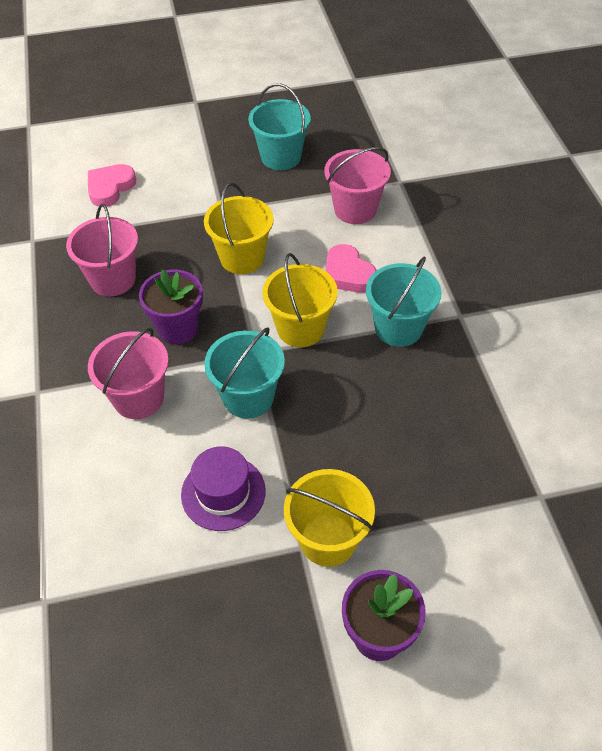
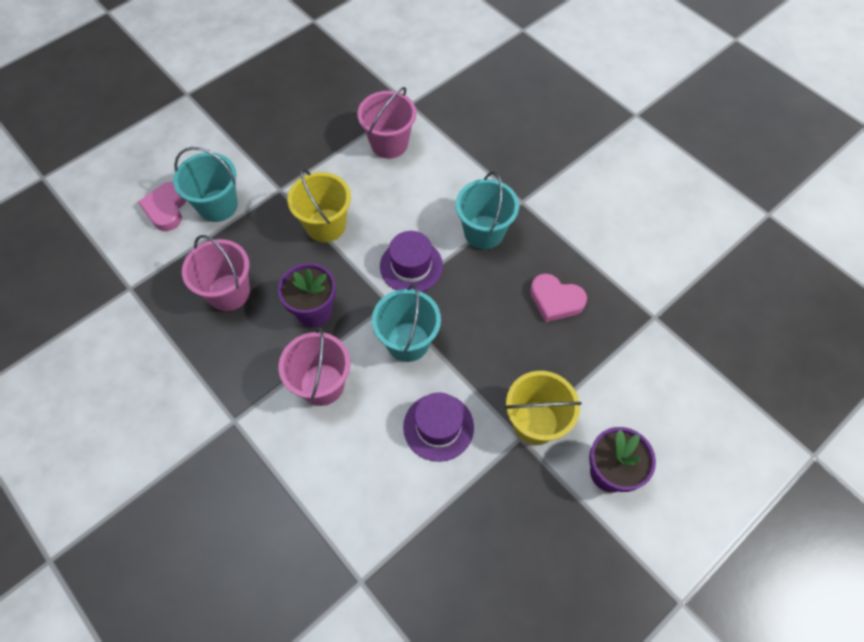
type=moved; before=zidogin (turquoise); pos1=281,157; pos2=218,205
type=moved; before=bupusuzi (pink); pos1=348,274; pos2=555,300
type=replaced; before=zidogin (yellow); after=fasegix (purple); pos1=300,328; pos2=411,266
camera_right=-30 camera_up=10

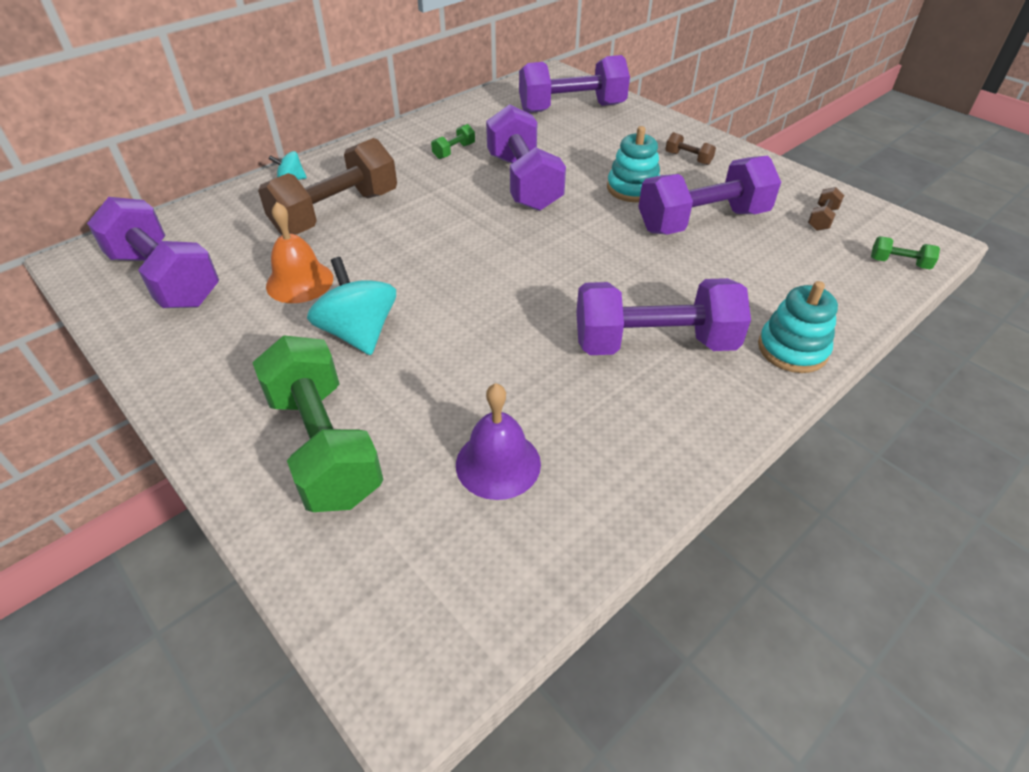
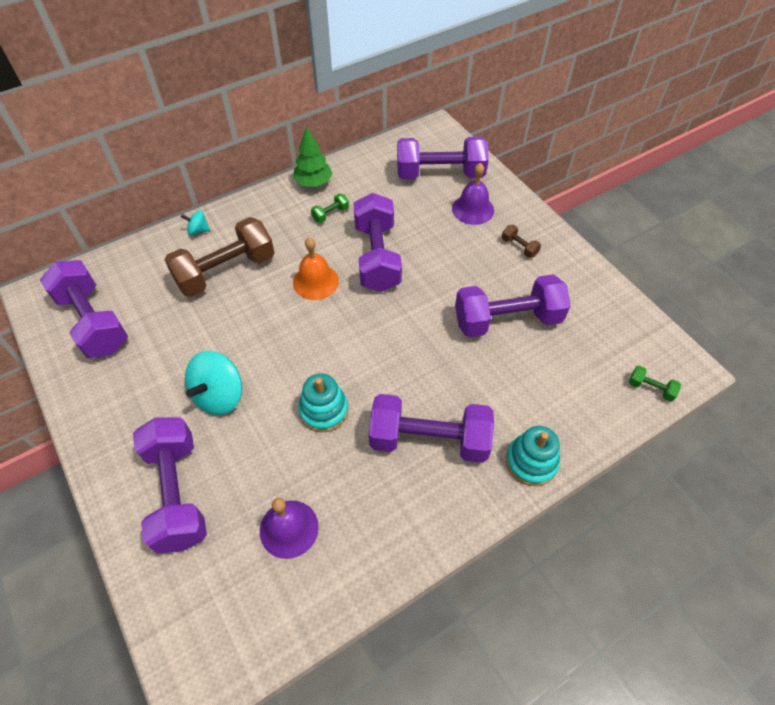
type=moved; before=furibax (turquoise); pos1=632,188; pos2=324,410
type=removed; before=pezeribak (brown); pos1=822,219
type=moved; before=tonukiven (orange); pos1=299,282; pos2=315,281
type=turned; before=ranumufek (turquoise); pos1=359,333; pos2=219,396; turn=-135
type=recoloured; before=pezeribak (green); after=pezeribak (purple); pos1=324,446; pos2=177,493
type=added; after=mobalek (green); pos2=313,183
type=added; after=tonukiven (purple); pos2=473,209
camera_right=10 camera_up=10

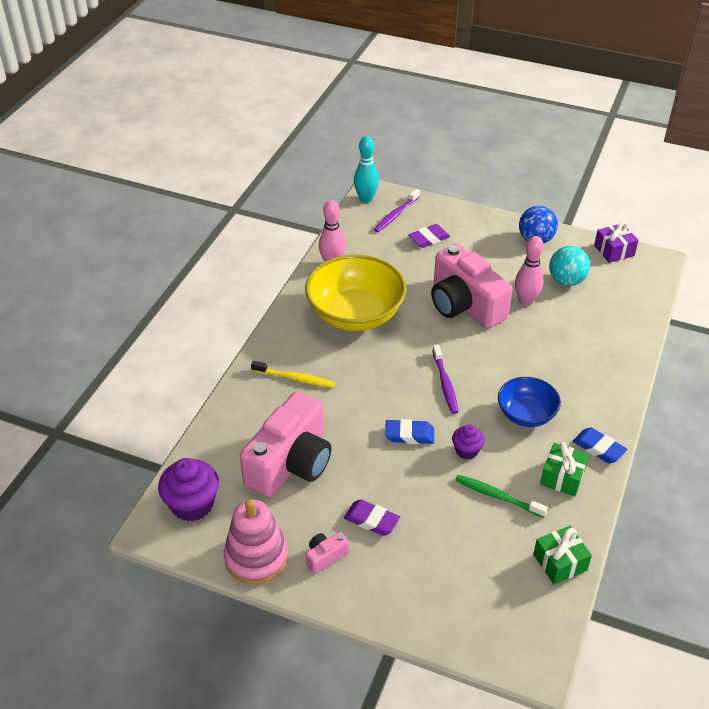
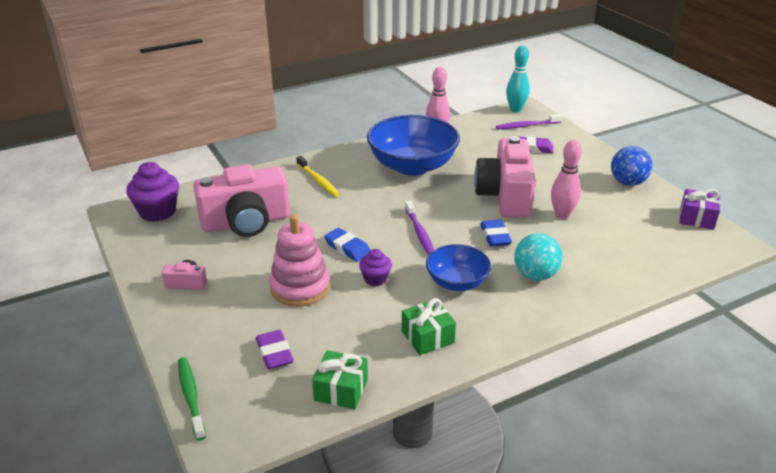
type=moved; before=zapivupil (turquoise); pos1=566,281; pos2=535,275
type=recoloured; before=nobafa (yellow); after=nobafa (blue); pos1=355,314; pos2=412,166
type=turned; before=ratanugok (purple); pos1=445,383; pos2=419,232; turn=-45
type=moved; before=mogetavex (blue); pos1=598,448; pos2=495,236
type=moved; before=ratanugok (green); pos1=497,496; pos2=191,397
type=moved; before=furibax (pink); pos1=256,557; pos2=300,287
type=moved; before=mogetavex (purple); pos1=371,520; pos2=274,353
camera_right=40 camera_up=-10

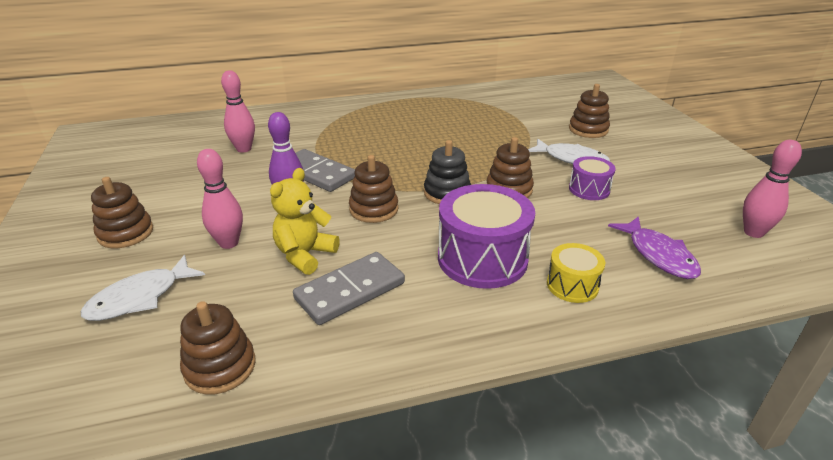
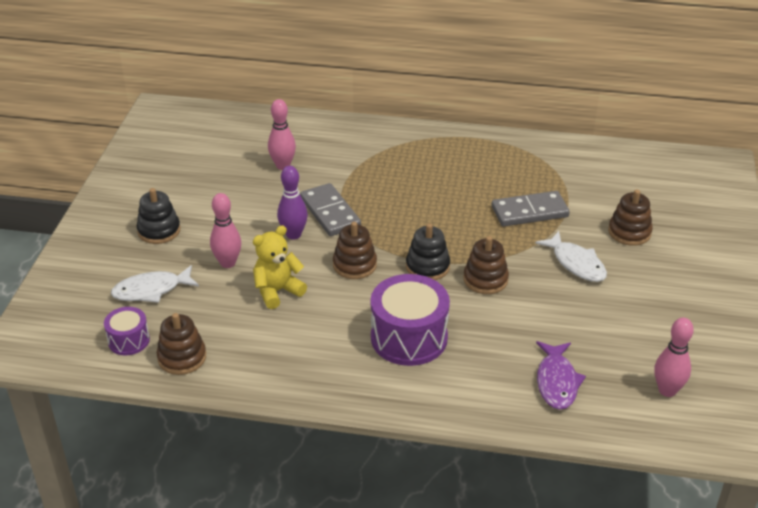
type=moved; before=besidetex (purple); pos1=589,189; pos2=129,340
type=recoloured; before=furibax (brown); after=furibax (black); pos1=126,233; pos2=159,231
type=removed; before=besidetex (yellow); pos1=572,285
type=moved; before=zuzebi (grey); pos1=350,291; pos2=529,212
camera_right=25 camera_up=5

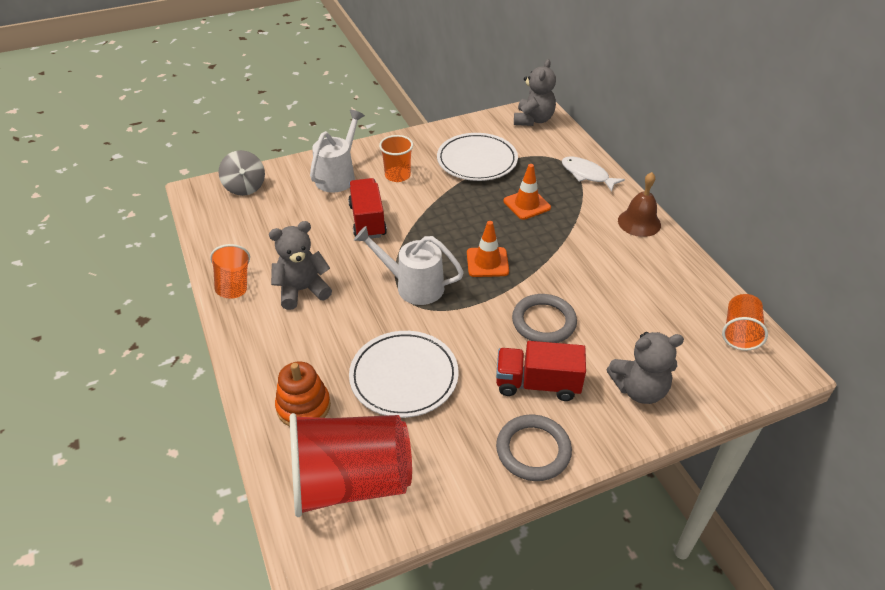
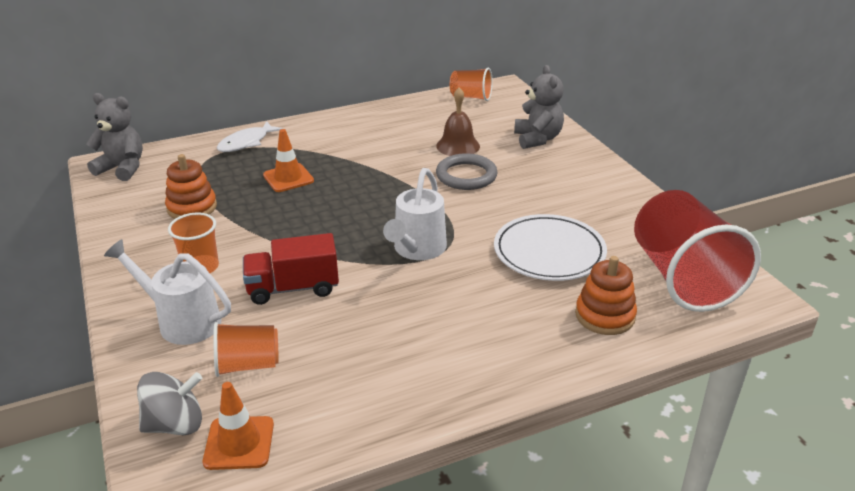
type=replaced; before=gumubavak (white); after=furibax (orange); pos1=477,160; pos2=192,207
type=moved; before=tonukiven (brown); pos1=639,222; pos2=458,146
type=removed; before=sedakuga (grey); pos1=302,290
type=moved; before=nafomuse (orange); pos1=487,262; pos2=239,443
type=moved; before=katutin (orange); pos1=234,284; pos2=247,365
type=removed; before=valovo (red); pos1=537,384
type=removed; before=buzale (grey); pos1=533,450
camera_right=-90 camera_up=-10

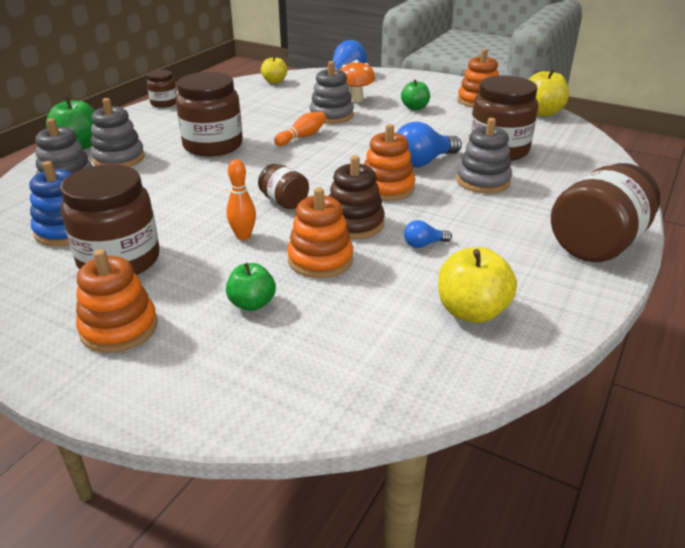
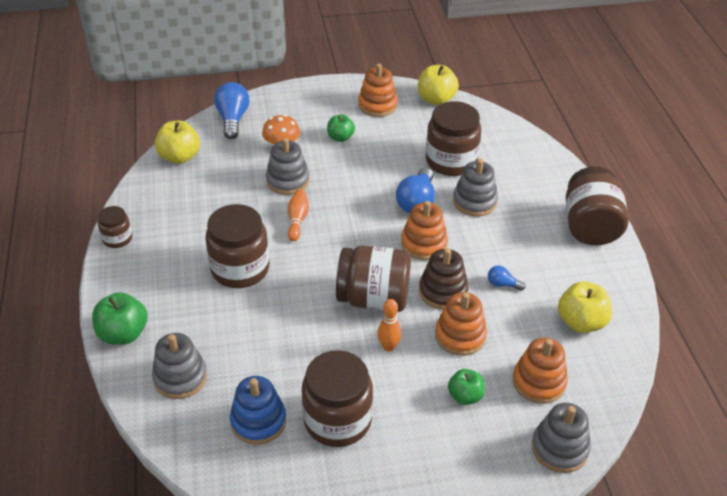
type=resized; before=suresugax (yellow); pos1=274,81; pos2=180,157; scale=1.53
type=moved; before=furibax (grey); pos1=119,158; pos2=559,448
type=resized; before=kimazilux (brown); pos1=284,202; pos2=373,298; scale=1.91
type=turned; before=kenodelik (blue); pos1=424,244; pos2=502,284; turn=75
type=moved; before=furibax (orange); pos1=119,328; pos2=539,382
camera_right=-40 camera_up=10

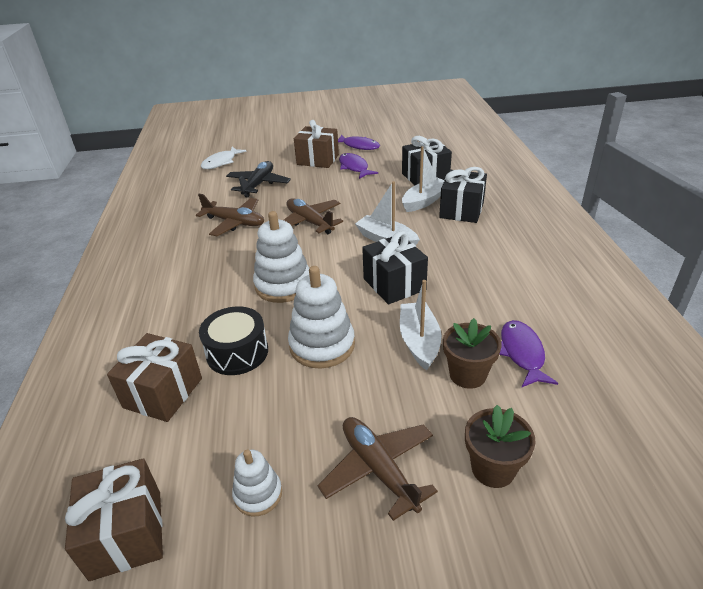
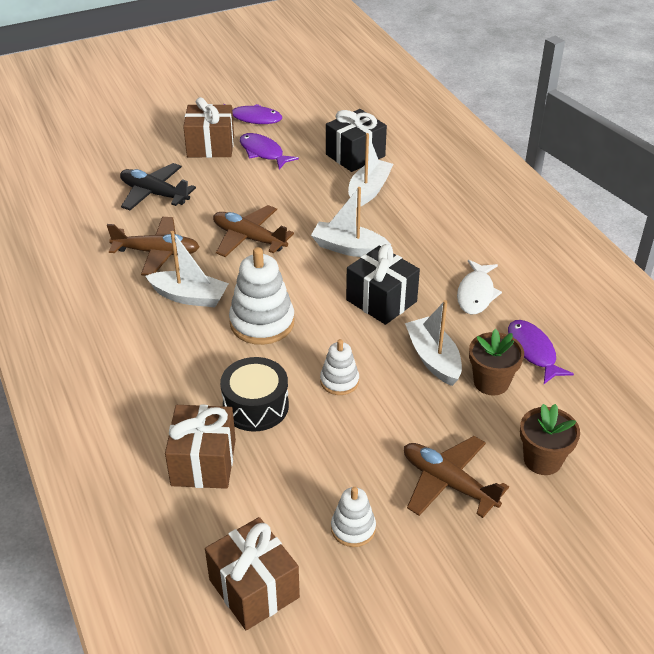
type=moved; before=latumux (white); pos1=221,162; pos2=476,294
type=turned; before=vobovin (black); pos1=258,184; pos2=154,194; turn=-60
type=removed; before=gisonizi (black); pos1=461,210
type=resized; before=furibax (white); pos1=322,345; pos2=339,381; scale=0.57
type=added; after=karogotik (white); pos2=189,297
camera_right=-20 camera_up=5

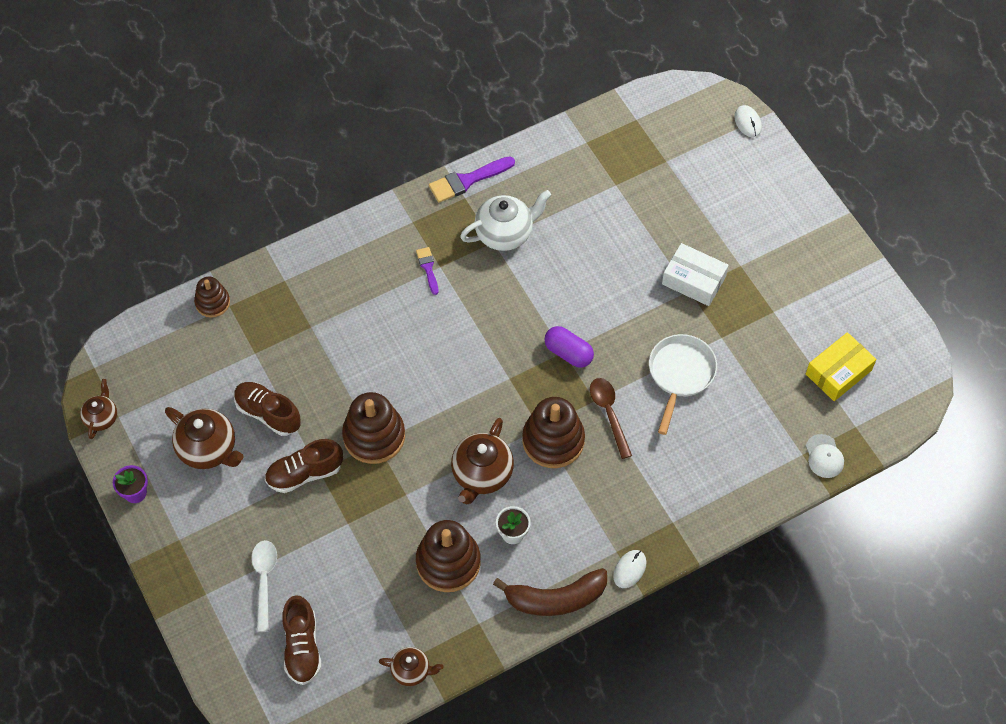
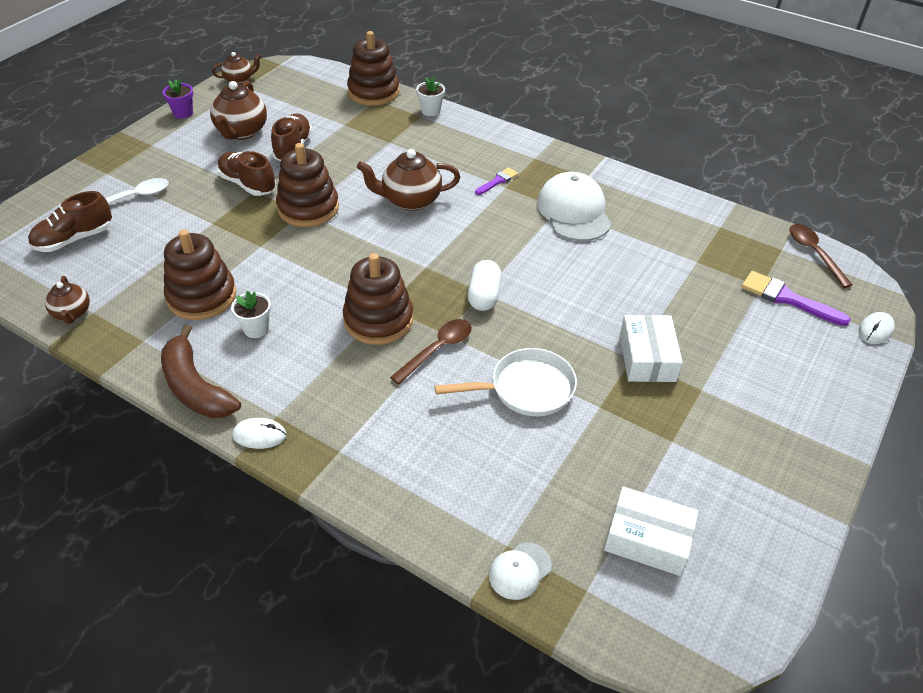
type=moved; before=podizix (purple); pos1=467,180; pos2=787,298
type=replaced; before=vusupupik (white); after=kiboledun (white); pos1=505,233; pos2=574,211
type=resized; before=furibax (brown); pos1=212,302; pos2=373,92; scale=1.71
type=recoloured; before=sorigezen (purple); after=sorigezen (white); pos1=568,353; pos2=484,296
type=recoloured; before=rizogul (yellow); after=rizogul (white); pos1=838,372; pos2=647,539
type=moved; before=vusupupik (brown); pos1=482,474; pos2=410,200
type=added; after=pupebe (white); pos2=430,111
type=added; after=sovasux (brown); pos2=814,253
camera_right=60 camera_up=-15

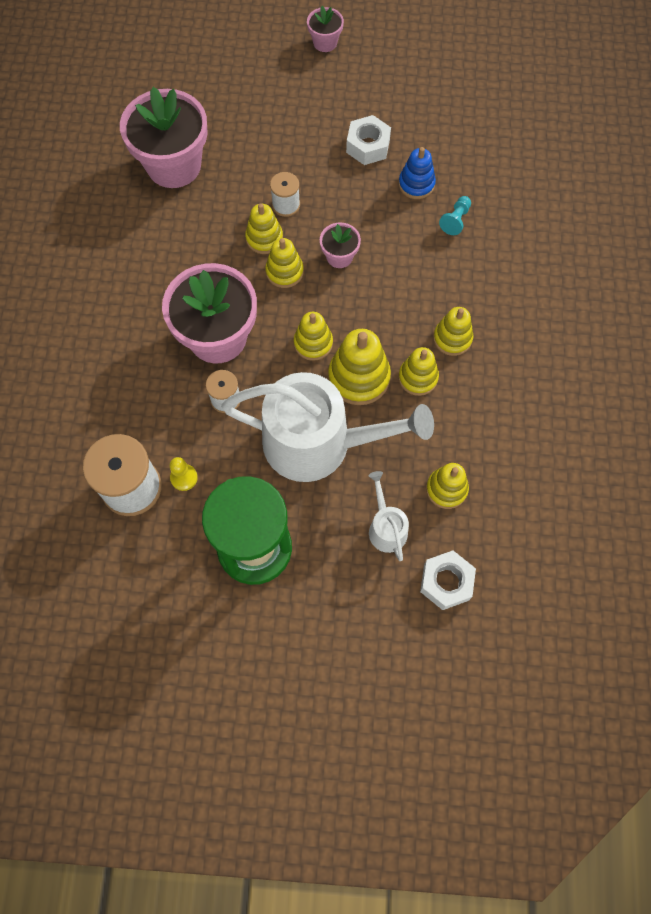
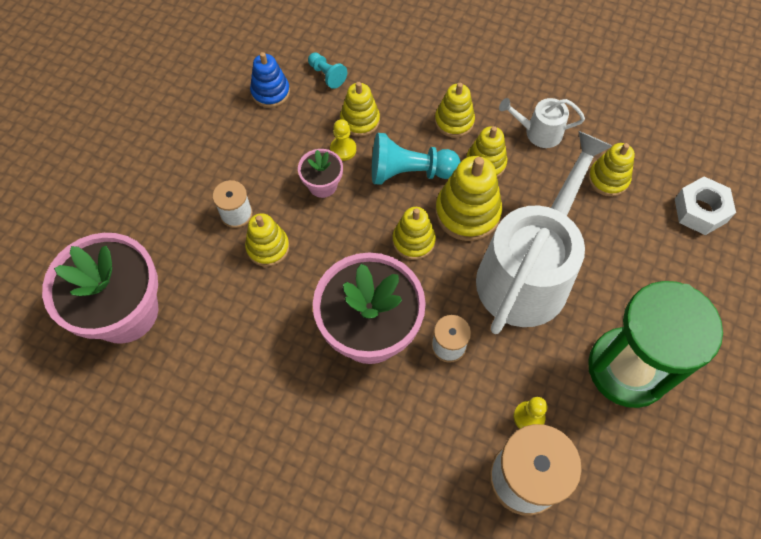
type=removed; before=pupebe (pink); pos1=325,42
type=removed; before=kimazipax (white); pos1=368,146
type=moved; before=furibax (yellow); pos1=284,272; pos2=360,120
type=moved; before=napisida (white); pos1=386,527; pos2=539,132
type=added; after=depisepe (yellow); pos2=343,149
type=added; after=depisepe (turquoise); pos2=409,172
camera_right=-70 camera_up=-5

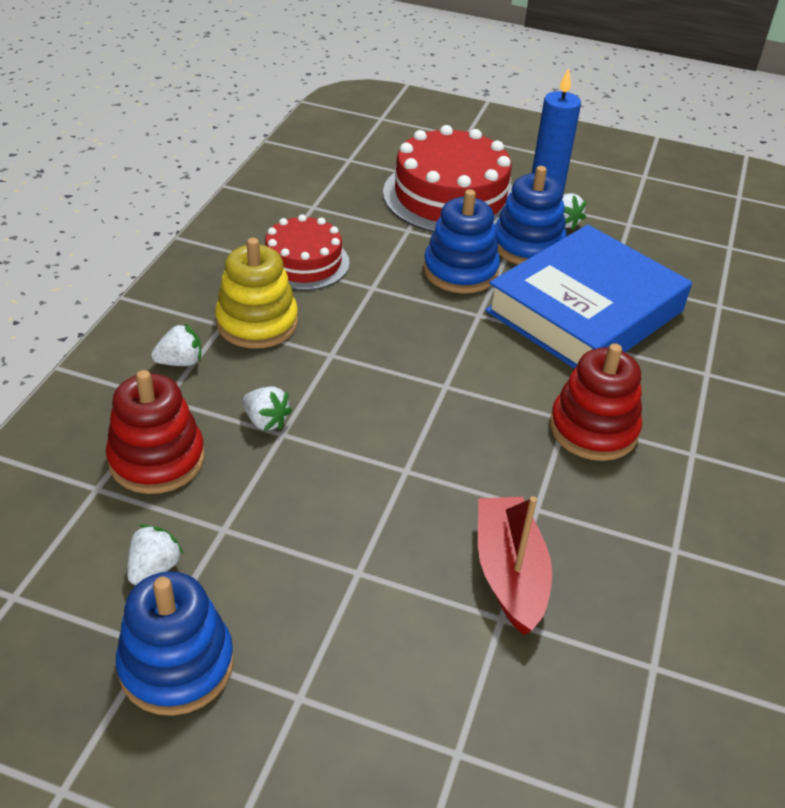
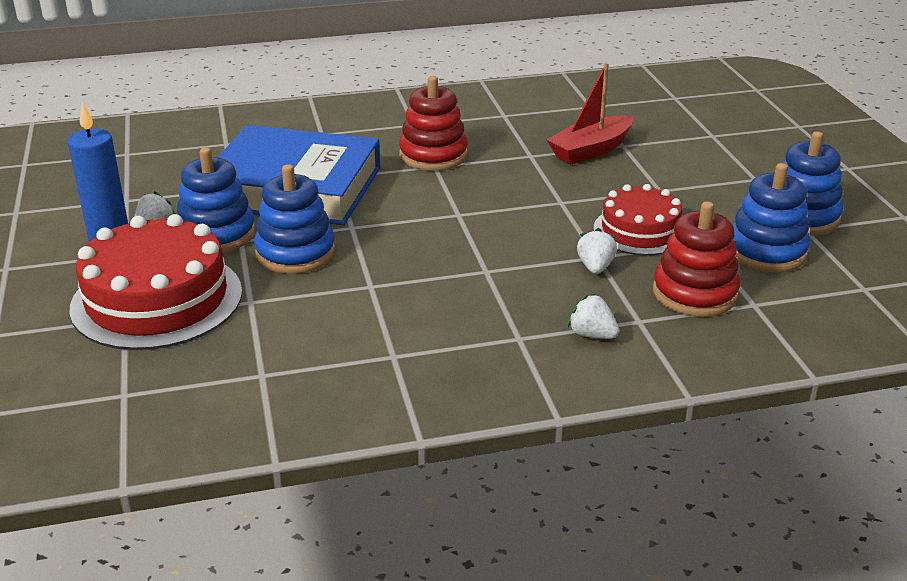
type=moved; before=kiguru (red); pos1=303,262; pos2=640,230
type=removed; before=furibax (yellow); pos1=257,323
type=replaced; before=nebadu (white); after=furibax (blue); pos1=154,568; pos2=766,251
camera_right=-120 camera_up=-10

